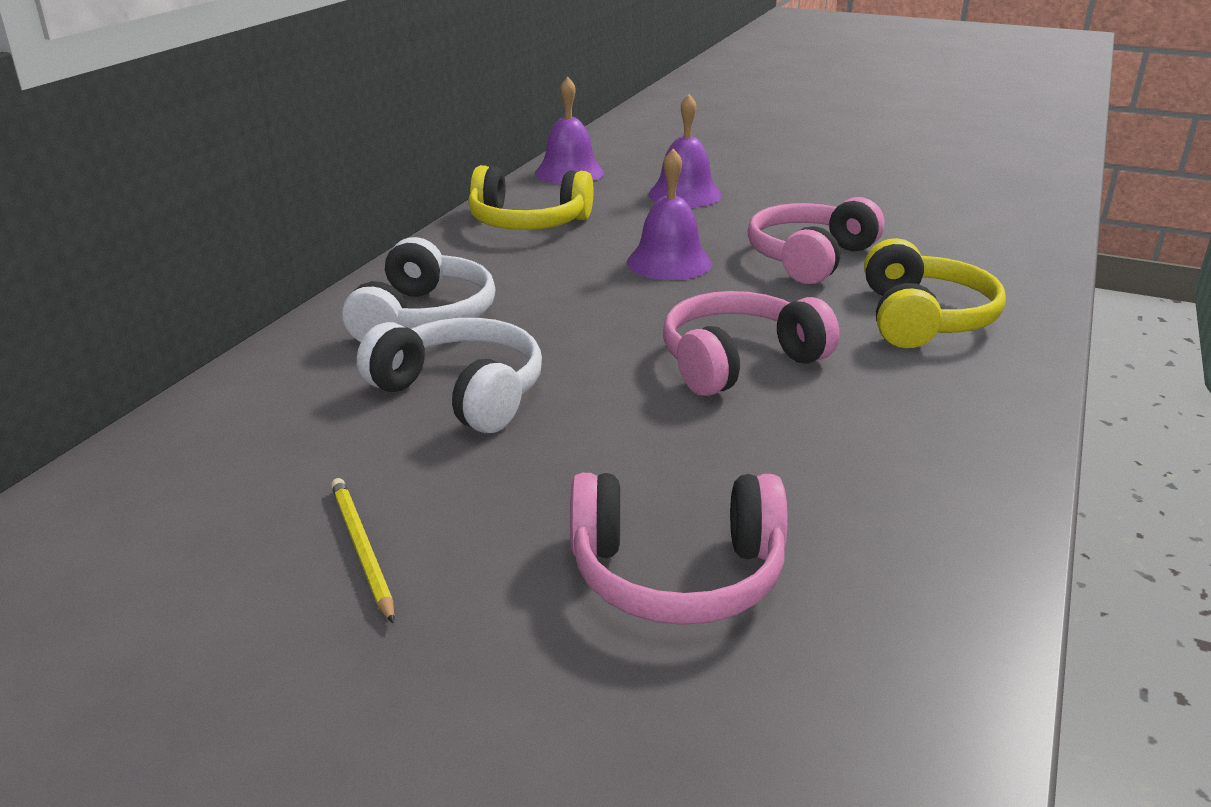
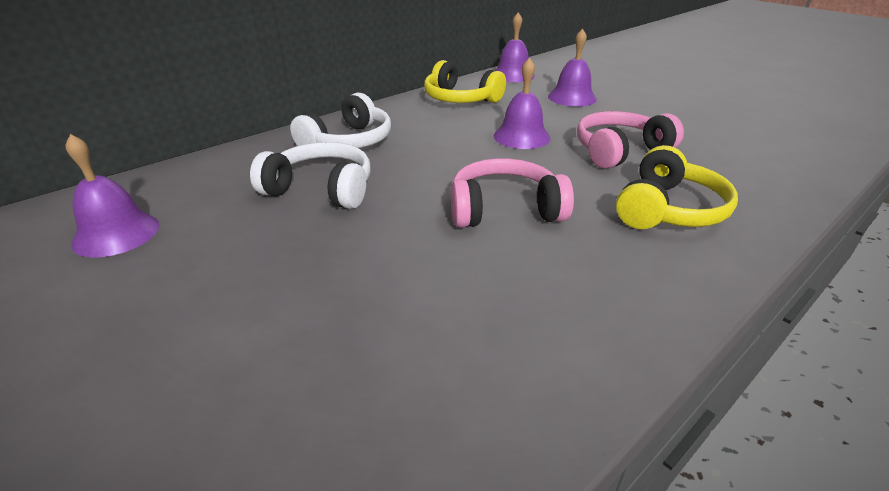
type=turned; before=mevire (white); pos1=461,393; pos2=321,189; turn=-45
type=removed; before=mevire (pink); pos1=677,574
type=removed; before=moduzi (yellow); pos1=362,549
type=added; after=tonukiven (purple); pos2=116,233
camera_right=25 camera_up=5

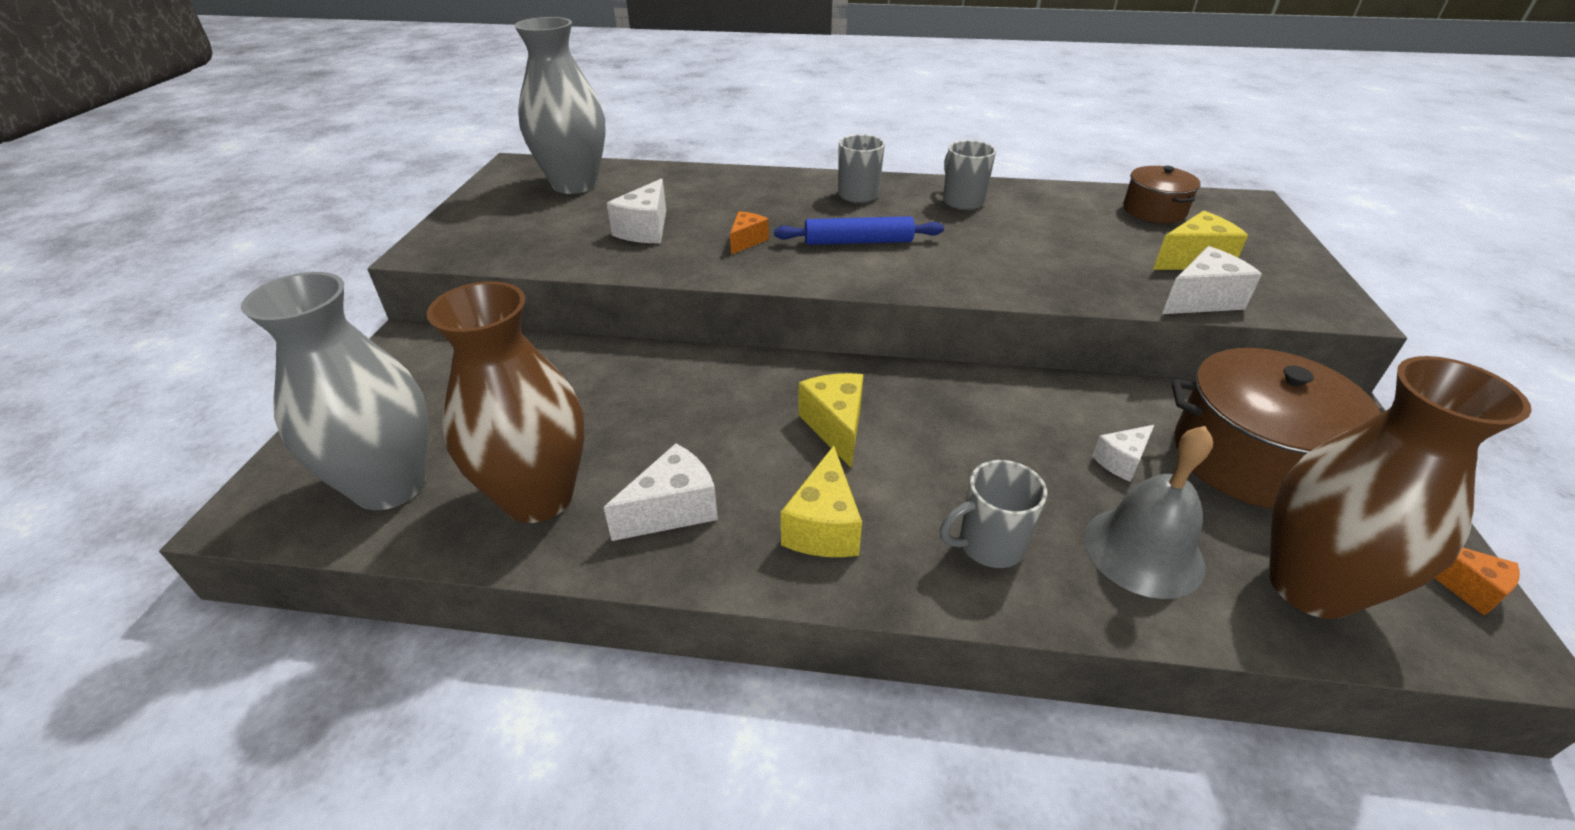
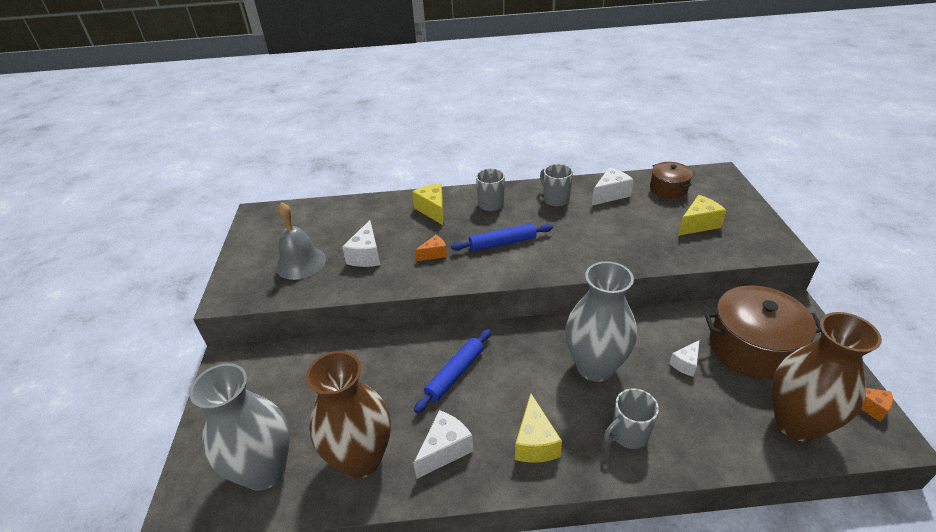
type=moved; before=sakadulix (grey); pos1=575,184; pos2=595,367
type=turned; before=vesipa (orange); pos1=747,241; pos2=434,254; turn=45
type=moved; before=vesipa (white); pos1=1201,300; pos2=610,194
type=moved; before=vesipa (yellow); pos1=835,427; pos2=433,210
type=moved; before=tonukiven (grey); pos1=1143,551; pos2=300,263
type=added; after=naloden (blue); pos2=455,374
camera_right=-10 camera_up=0

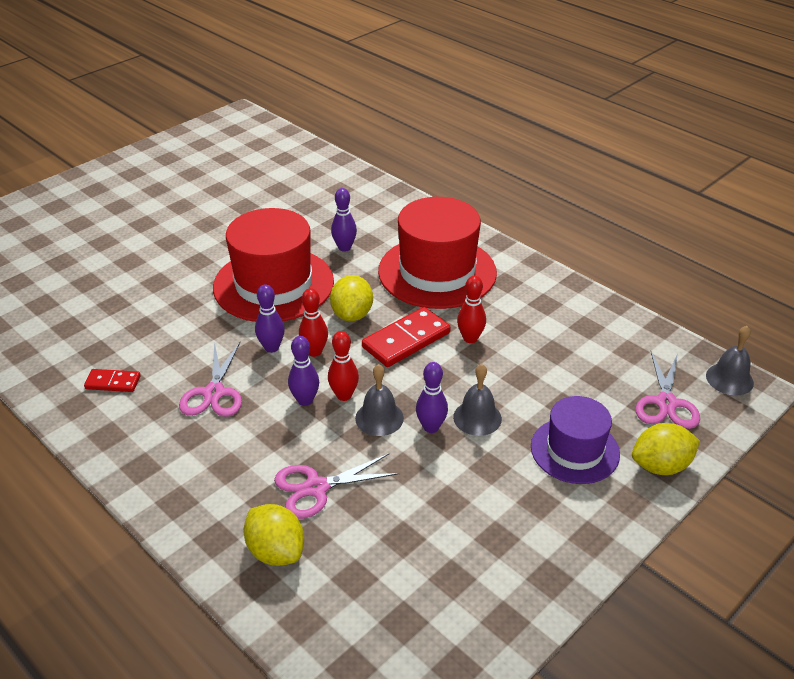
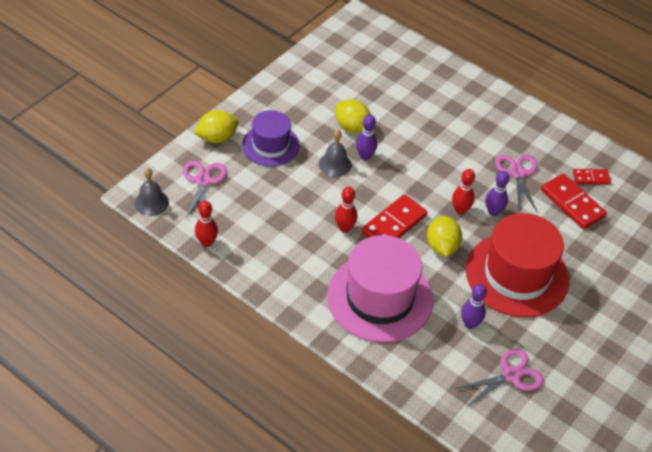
type=recoloured; before=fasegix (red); after=fasegix (pink); pos1=437,272; pos2=380,298
type=moved; before=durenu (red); pos1=344,395; pos2=207,242
type=removed; before=durenu (purple); pos1=305,400
type=removed; before=tonukiven (grey); pos1=379,418
type=moved; before=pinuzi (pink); pos1=316,488; pos2=511,375
type=moved; before=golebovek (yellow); pos1=276,551; pos2=352,127
type=added; after=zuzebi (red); pos2=572,203
camera_right=170 camera_up=10

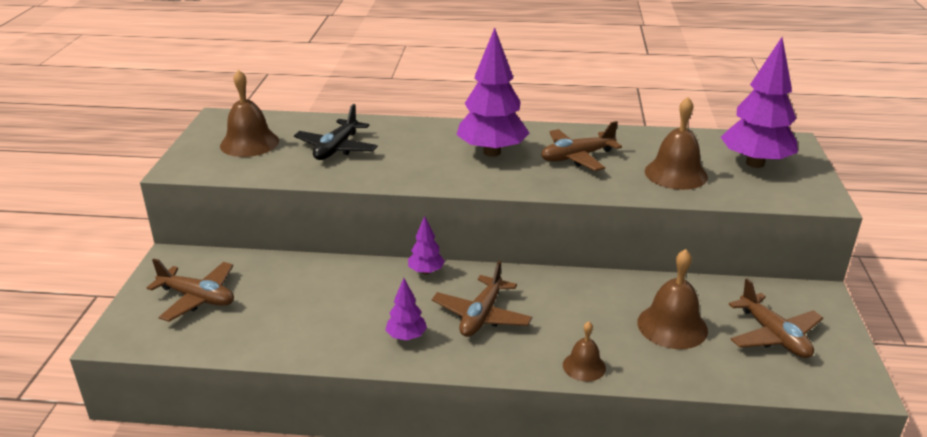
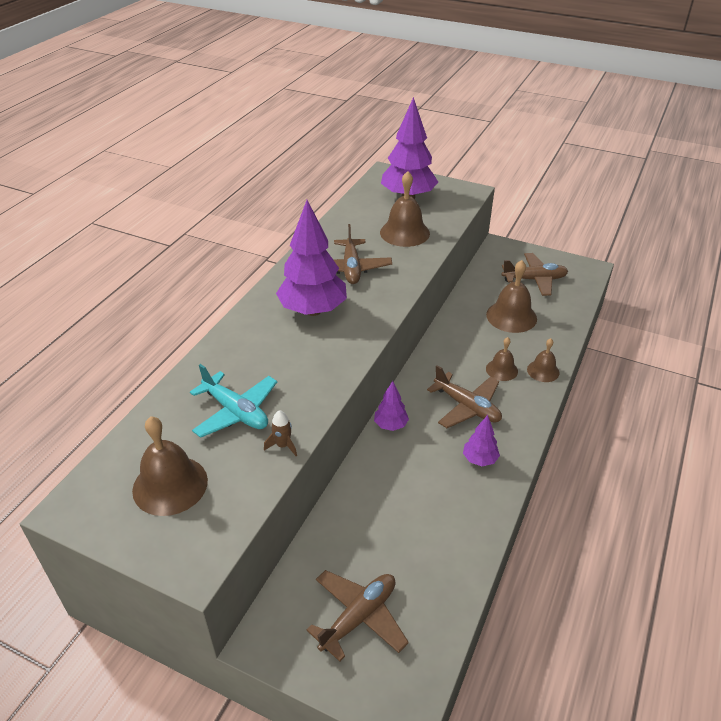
type=recoloured; before=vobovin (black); after=vobovin (turquoise); pos1=336,148; pos2=236,412
type=added; after=tonukiven (brown); pos2=501,370
type=added; after=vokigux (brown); pos2=283,445
camera_right=-70 camera_up=10

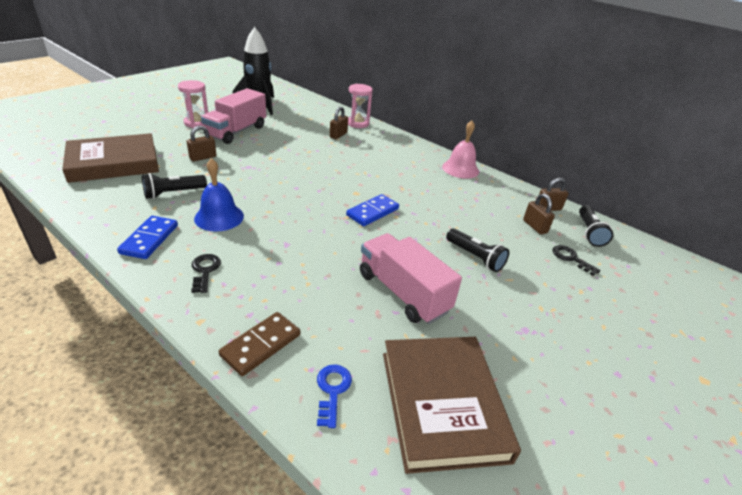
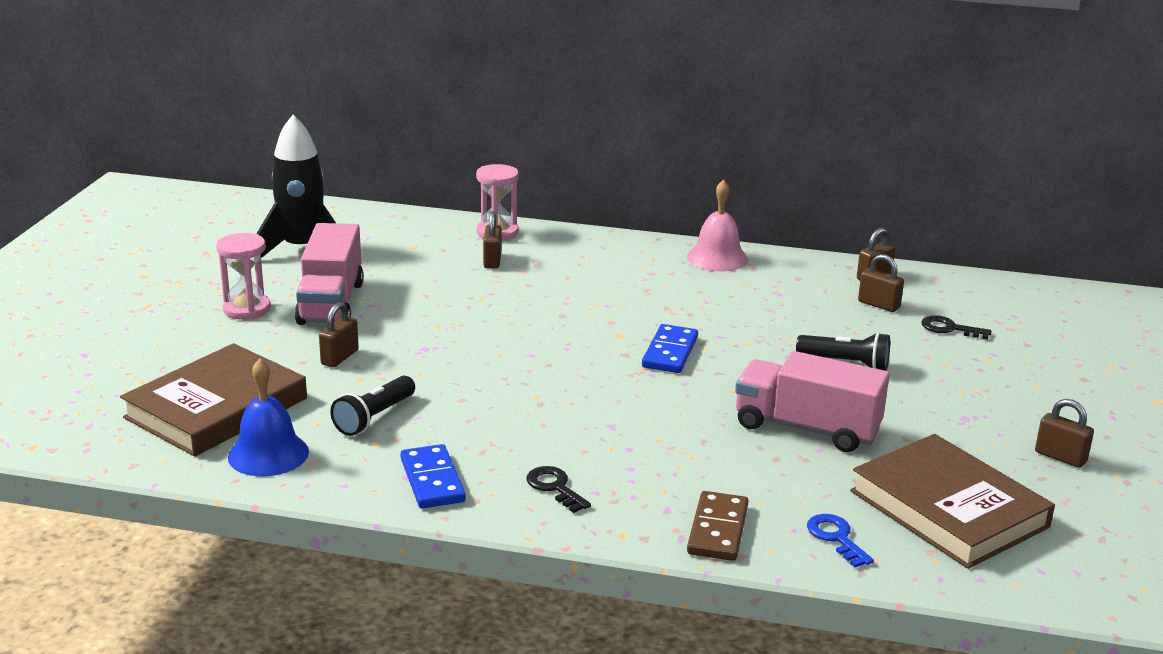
type=moved; before=tonukiven (blue); pos1=219,217; pos2=268,454
type=removed; before=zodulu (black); pos1=589,232
type=added; after=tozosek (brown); pos2=1060,457
camera_right=-25 camera_up=-10

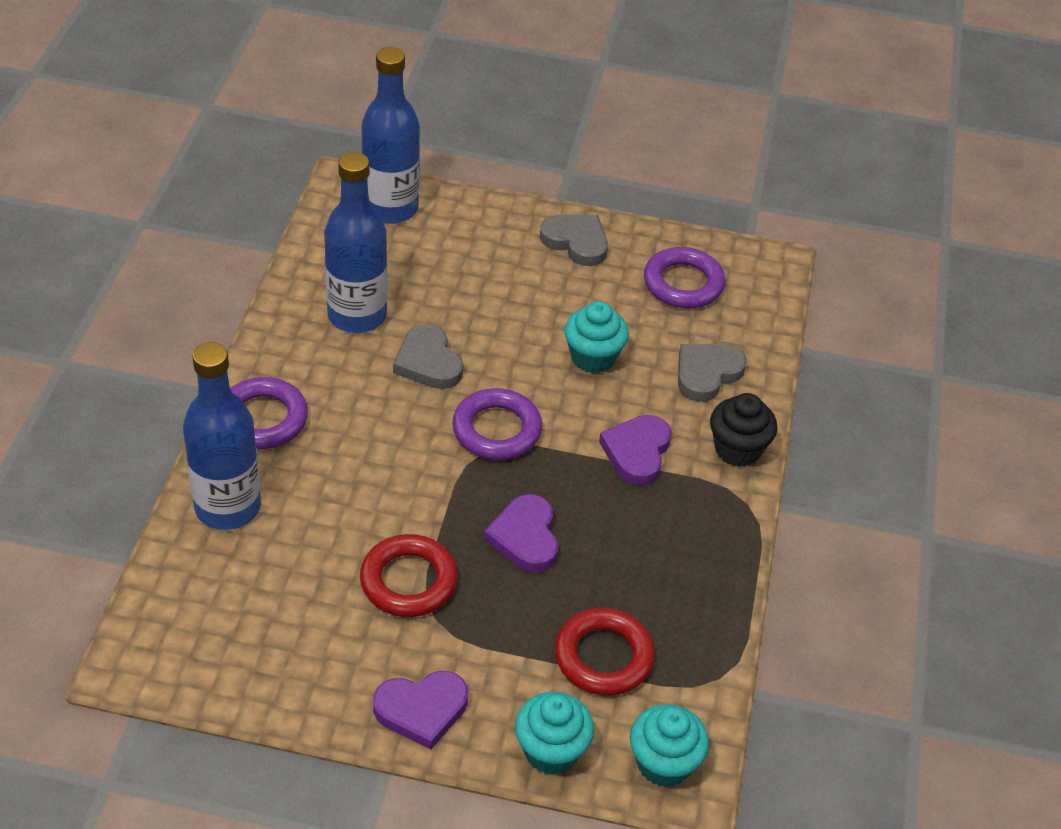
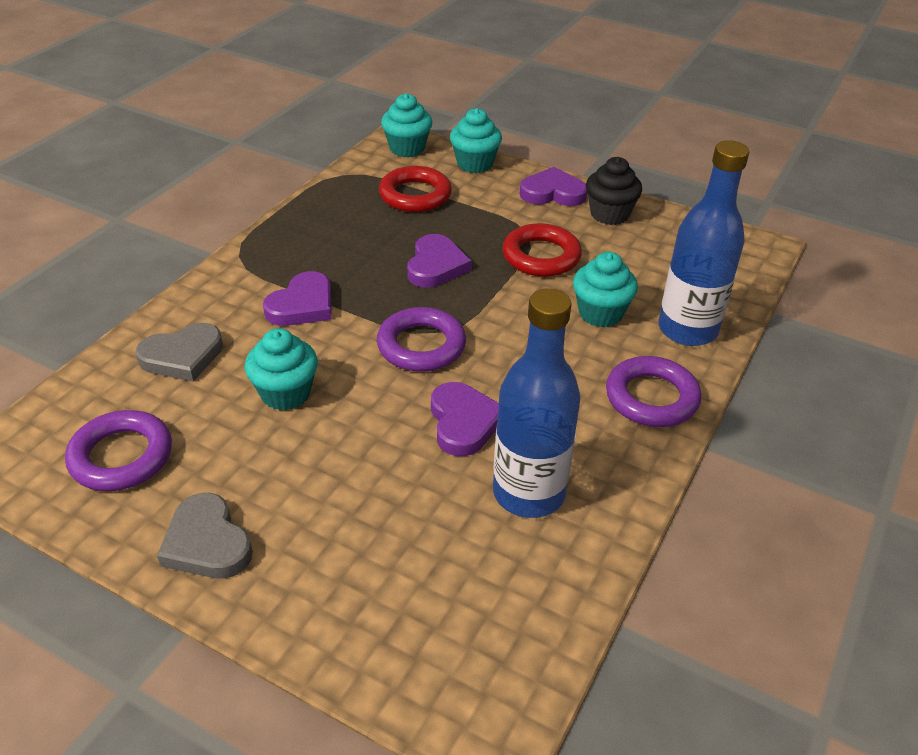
type=removed; before=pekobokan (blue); pos1=390,208
type=recoloured; before=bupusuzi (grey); after=bupusuzi (purple); pos1=428,362; pos2=463,422
type=moved; before=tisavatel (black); pos1=737,449; pos2=609,214
type=added; after=tisavatel (turquoise); pos2=600,313
camera_right=-160 camera_up=-5

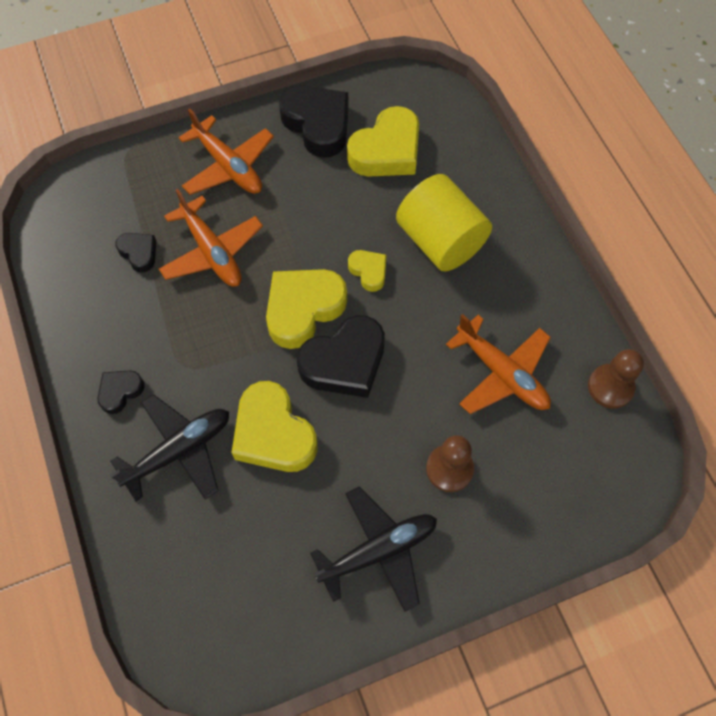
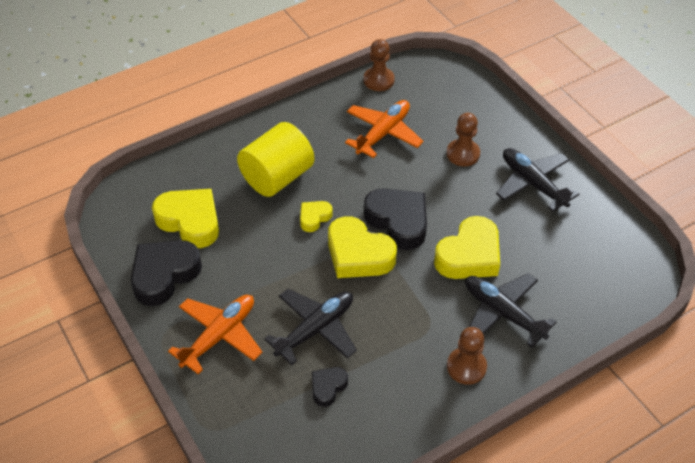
type=recoloured; before=vobovin (orange); after=vobovin (black); pos1=212,251; pos2=315,329
type=replaced; before=bupusuzi (black); after=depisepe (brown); pos1=120,392; pos2=466,367
camera_right=-100 camera_up=-15

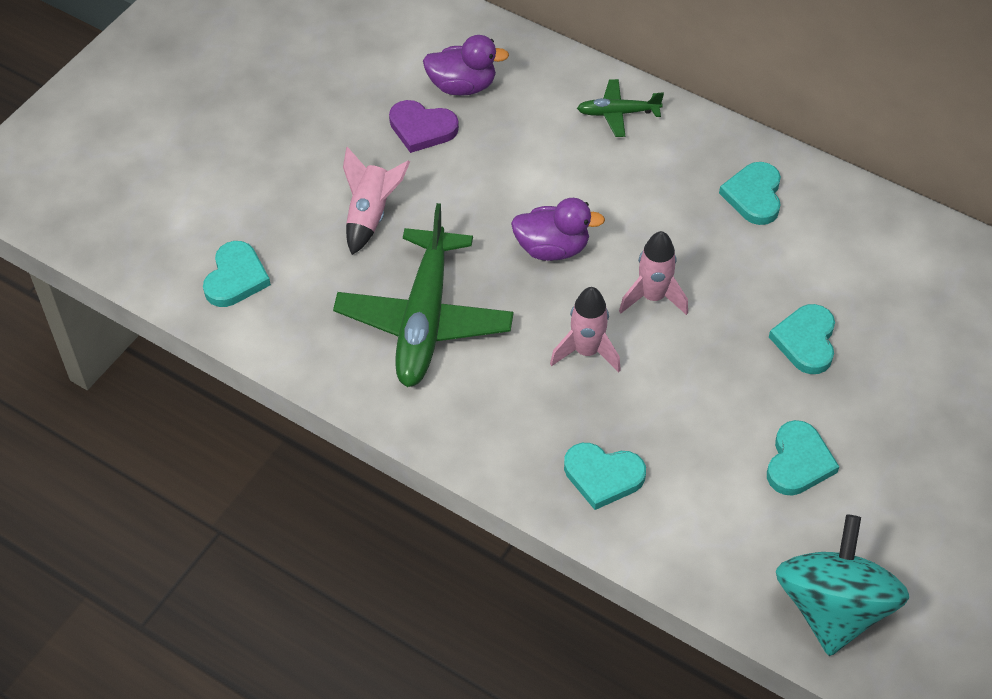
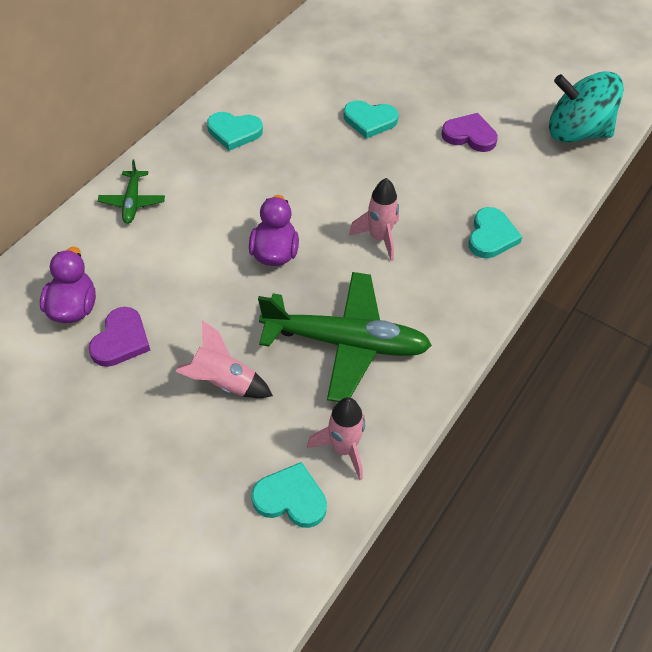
type=moved; before=vokigux (pink); pos1=653,297; pos2=343,449
type=recoloured; before=bupusuzi (turquoise); after=bupusuzi (purple); pos1=798,462; pos2=469,135
camera_right=-90 camera_up=0

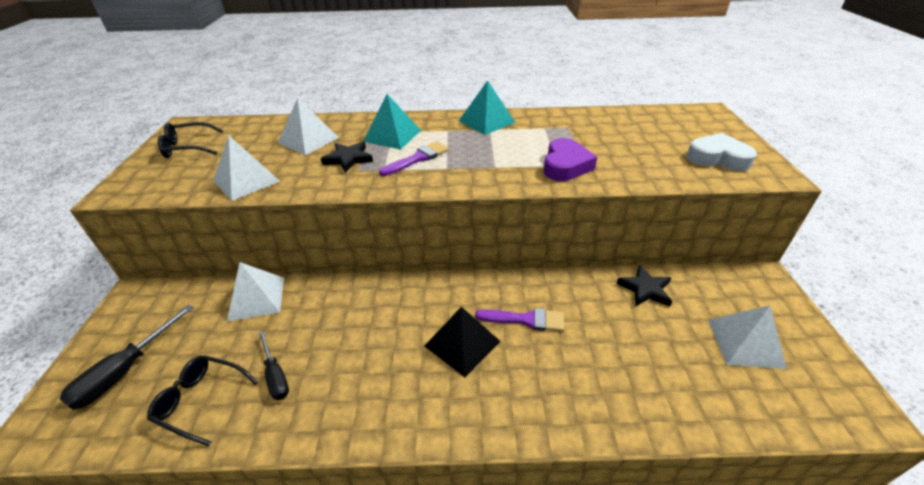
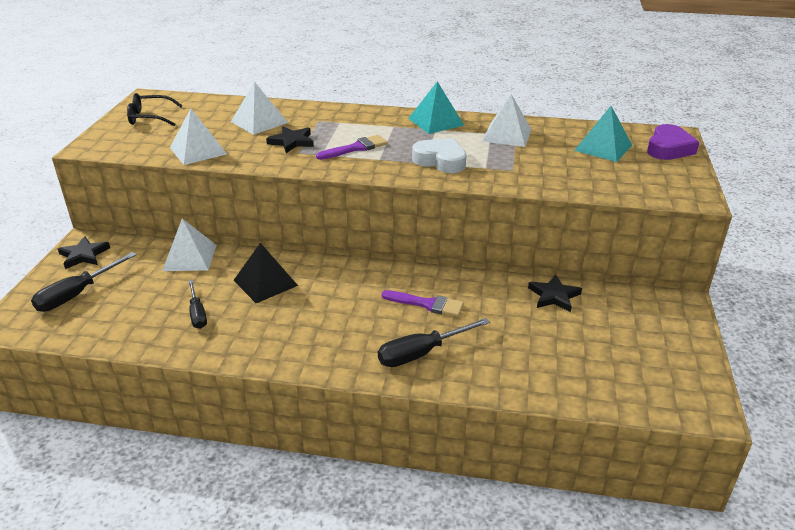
type=moved; before=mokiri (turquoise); pos1=392,136; pos2=603,147
type=moved; before=bupusuzi (white); pos1=717,158; pos2=440,161
type=moved; before=bupusuzi (purple); pos1=565,165; pos2=668,148
type=moved; before=mokiri (white); pos1=745,343; pos2=507,135
type=moved; before=mokiri (black); pos1=462,343; pos2=265,283
type=removed; before=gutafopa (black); pos1=201,401
type=added; after=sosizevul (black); pos2=84,255
type=added; after=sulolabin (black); pos2=421,353
camera_right=10 camera_up=-5

